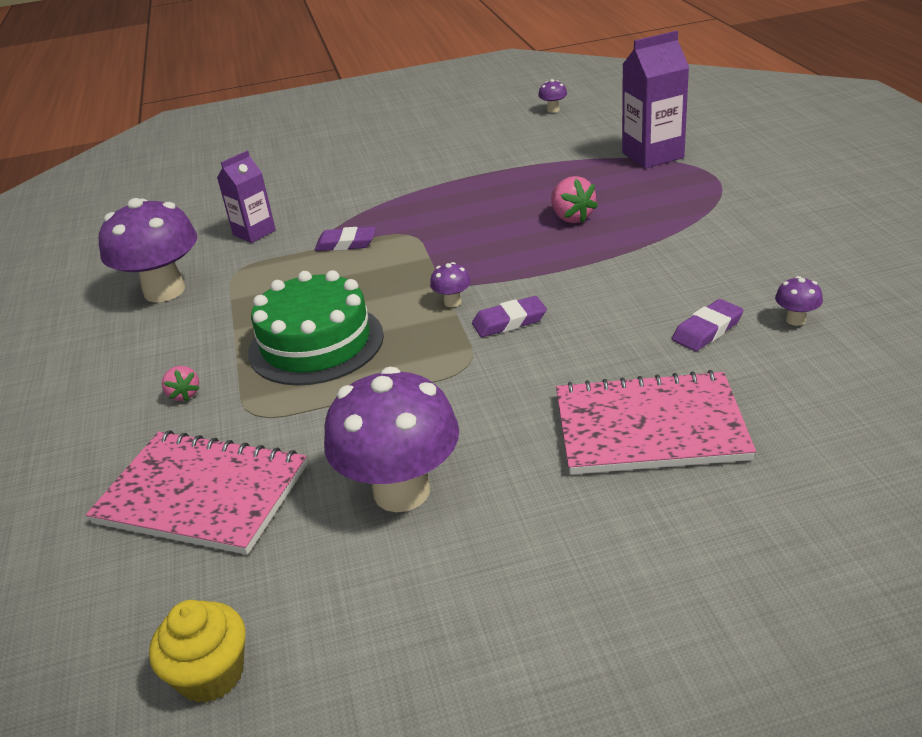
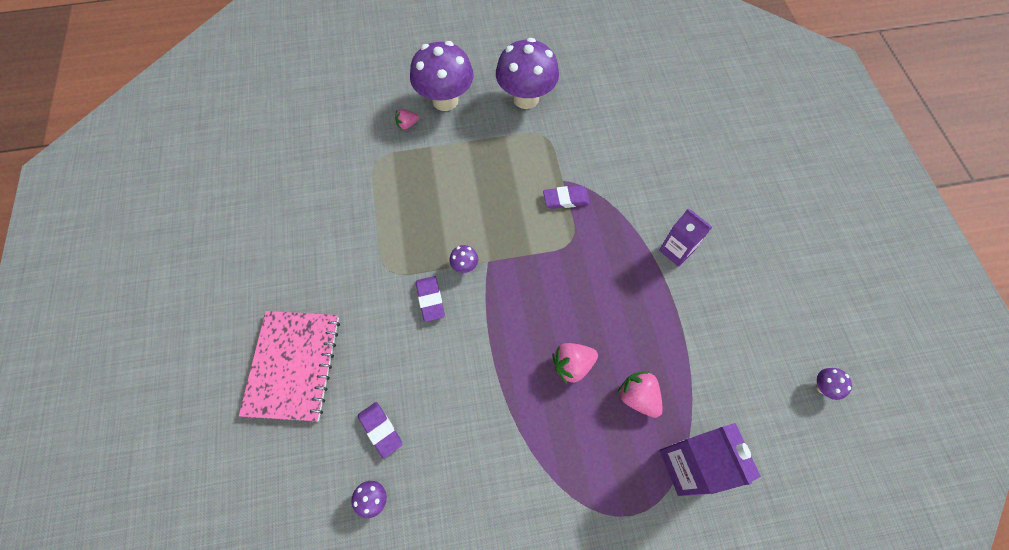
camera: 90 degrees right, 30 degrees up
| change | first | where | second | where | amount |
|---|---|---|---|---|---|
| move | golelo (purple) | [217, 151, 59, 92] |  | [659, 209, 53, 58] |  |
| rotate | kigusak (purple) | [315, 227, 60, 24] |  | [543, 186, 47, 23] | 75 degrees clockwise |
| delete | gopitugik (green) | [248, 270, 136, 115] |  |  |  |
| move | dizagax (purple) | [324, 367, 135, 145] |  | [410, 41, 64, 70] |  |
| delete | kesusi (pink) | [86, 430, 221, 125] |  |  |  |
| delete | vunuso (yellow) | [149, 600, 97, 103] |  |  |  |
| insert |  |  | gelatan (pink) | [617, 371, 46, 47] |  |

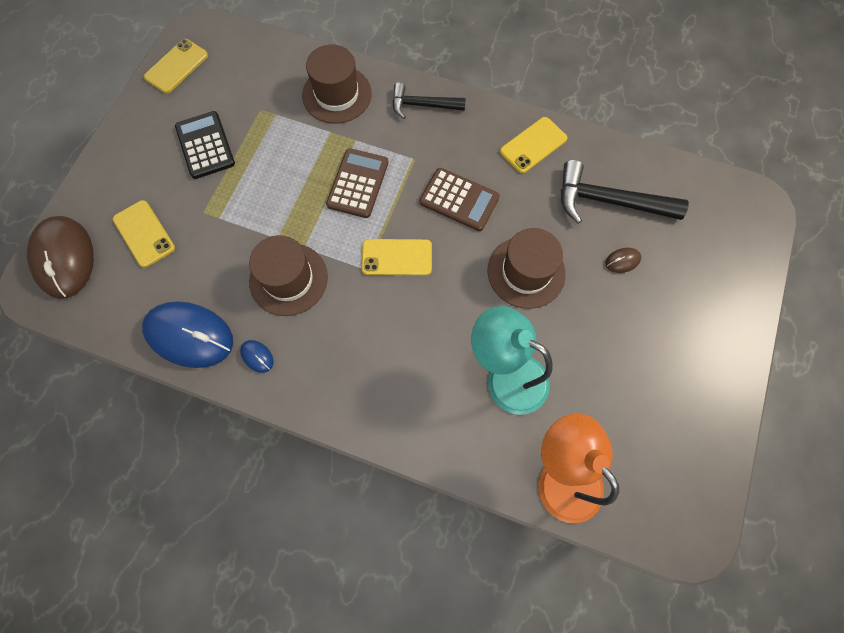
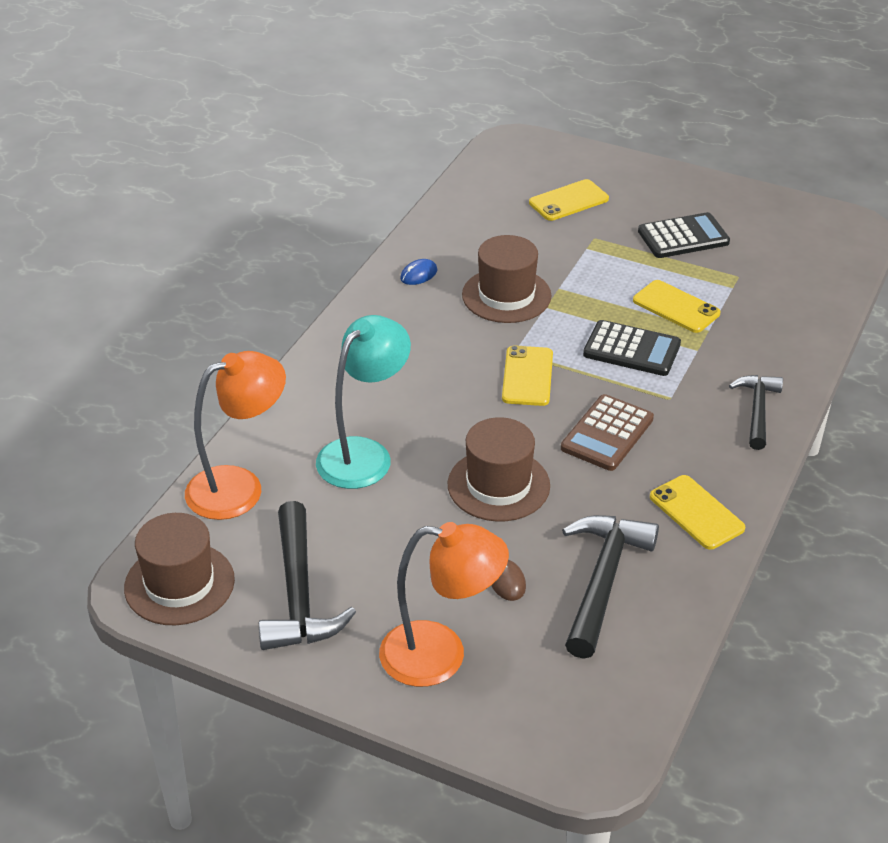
camera: 95 degrees right, 30 degrees down
| change | first | where | second | where | amount |
|---|---|---|---|---|---|
| move | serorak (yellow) | [144, 39, 64, 55] |  | [633, 280, 87, 53] |  |
| move | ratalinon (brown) | [302, 44, 70, 80] |  | [124, 513, 111, 112] |  |
| recolor | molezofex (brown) | [326, 148, 63, 70] | molezofex (black) | [583, 320, 98, 56] |  |
| delete | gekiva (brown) | [27, 216, 67, 83] |  |  |  |
| delete | gekiva (blue) | [142, 301, 91, 67] |  |  |  |
| insert |  |  | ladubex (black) | [259, 501, 97, 149] |  |
| insert |  |  | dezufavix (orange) | [379, 522, 130, 165] |  |

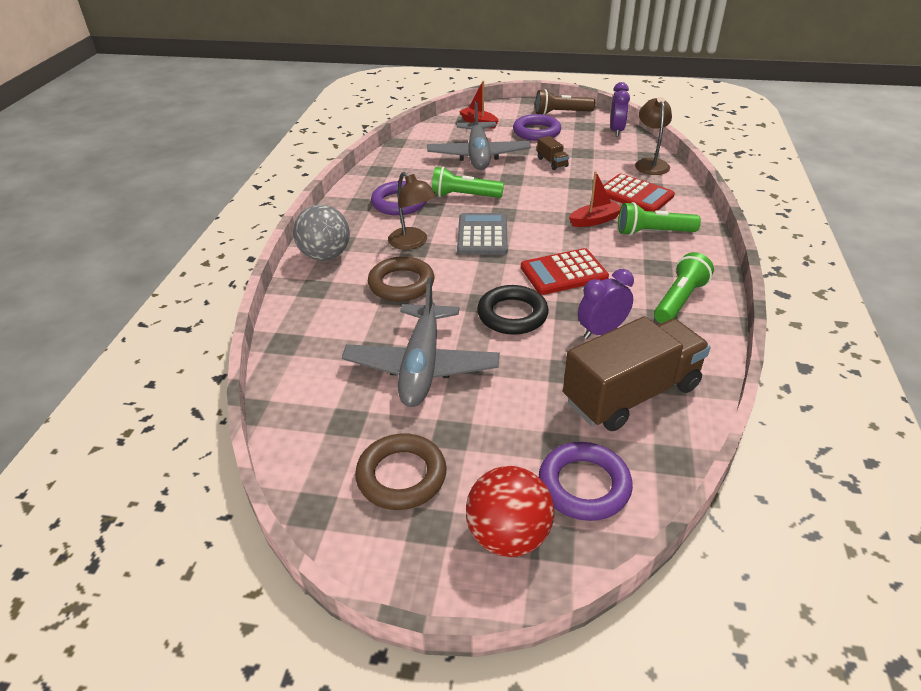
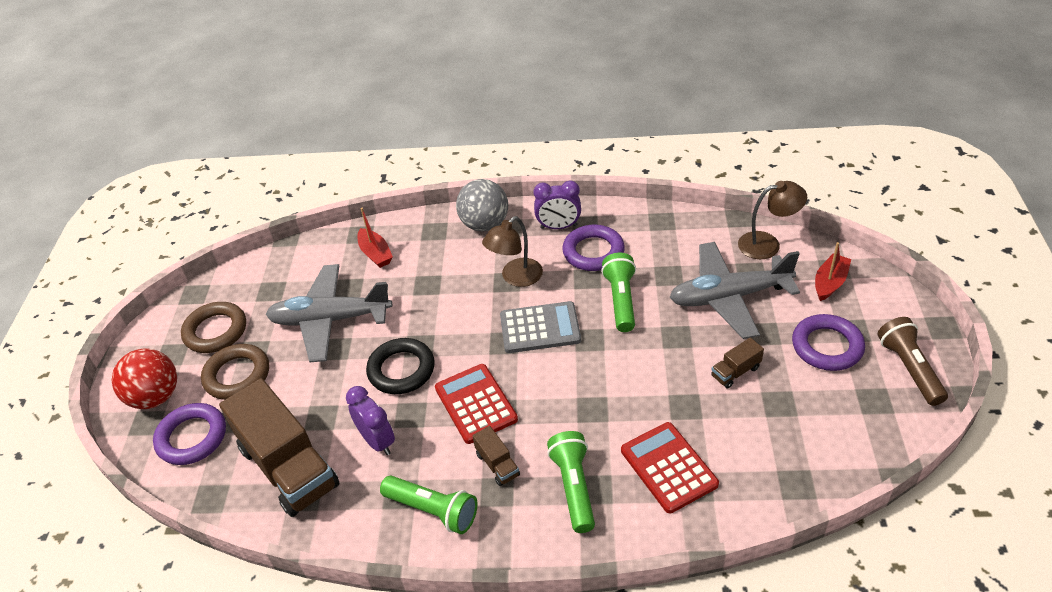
camera: 85 degrees right, 5 degrees up
| change | first | where | second | where | amount |
|---|---|---|---|---|---|
| move | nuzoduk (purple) | [610, 82, 20, 55] |  | [533, 180, 48, 49] |  |
| move | dezufavix (brown) | [635, 97, 37, 78] |  | [738, 181, 69, 78] |  |
| move | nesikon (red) | [569, 171, 52, 56] |  | [358, 208, 35, 60] |  |
| rotate | molezofex (red) | [603, 174, 72, 38] |  | [621, 422, 98, 91] | 120 degrees clockwise |
| move | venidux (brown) | [368, 256, 66, 45] |  | [201, 344, 68, 56] |  |
| insert |  |  | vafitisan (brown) | [473, 426, 47, 60] |  |

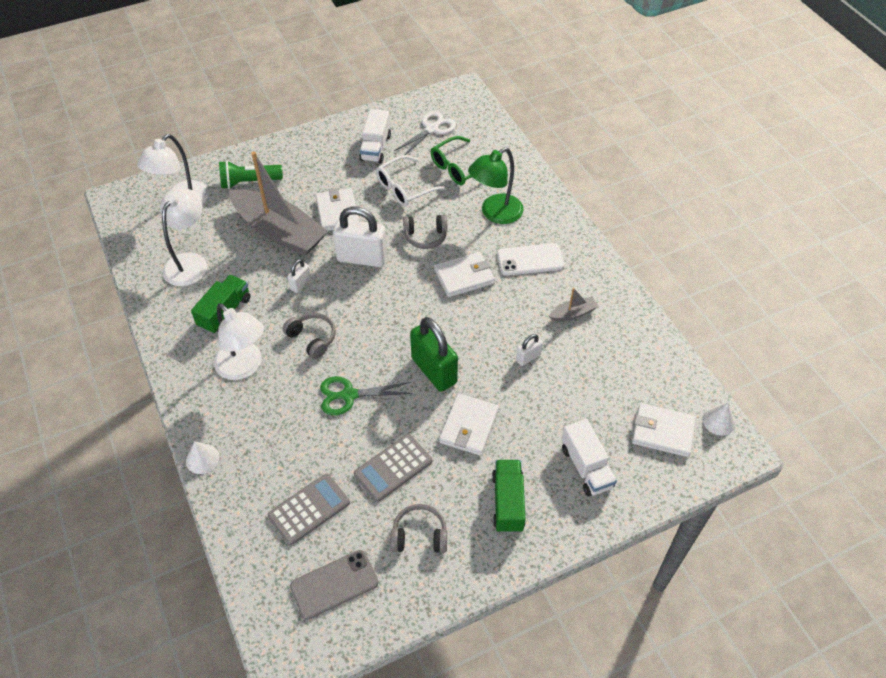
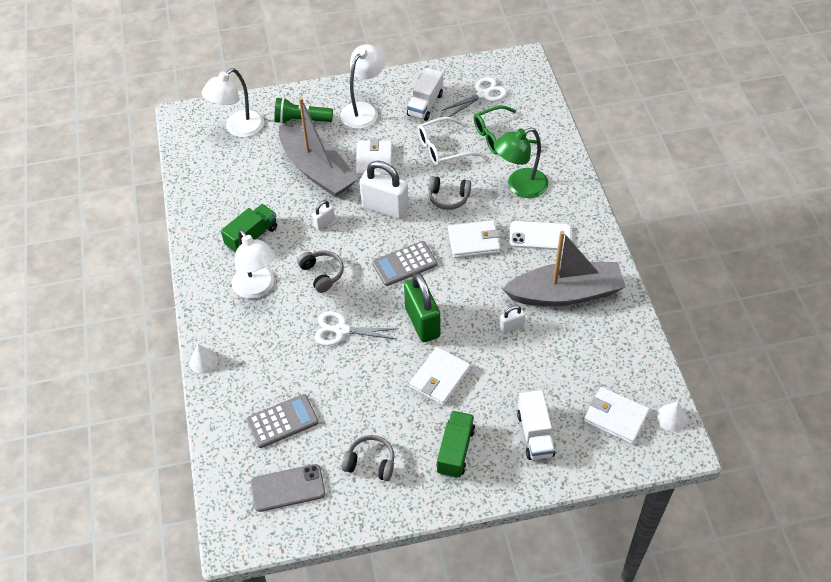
camera: 15 degrees right, 0 degrees up
| change | first | where | second | where | amount |
|---|---|---|---|---|---|
| move | dezufavix (white) | [160, 188, 47, 98] |  | [340, 44, 45, 85] |  |
| resize | nesikon (grey) | [549, 288, 50, 33] |  | [502, 231, 124, 75] | x2.45 |
| recolor | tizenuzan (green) | [320, 376, 92, 39] | tizenuzan (white) | [314, 311, 85, 35] |  |
| move | molezofex (grey) | [354, 434, 78, 68] |  | [372, 241, 66, 45] |  |

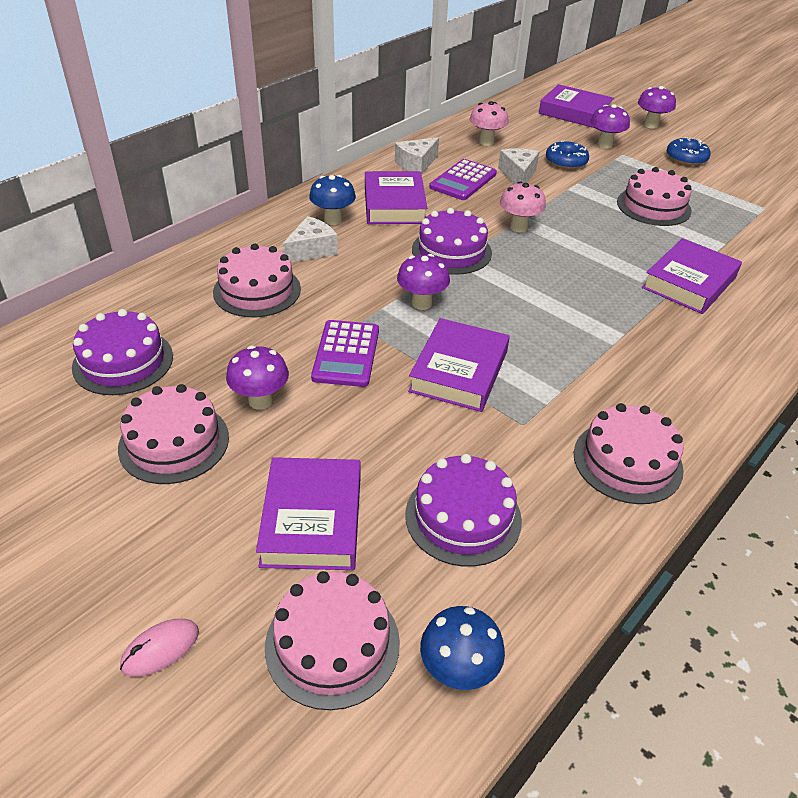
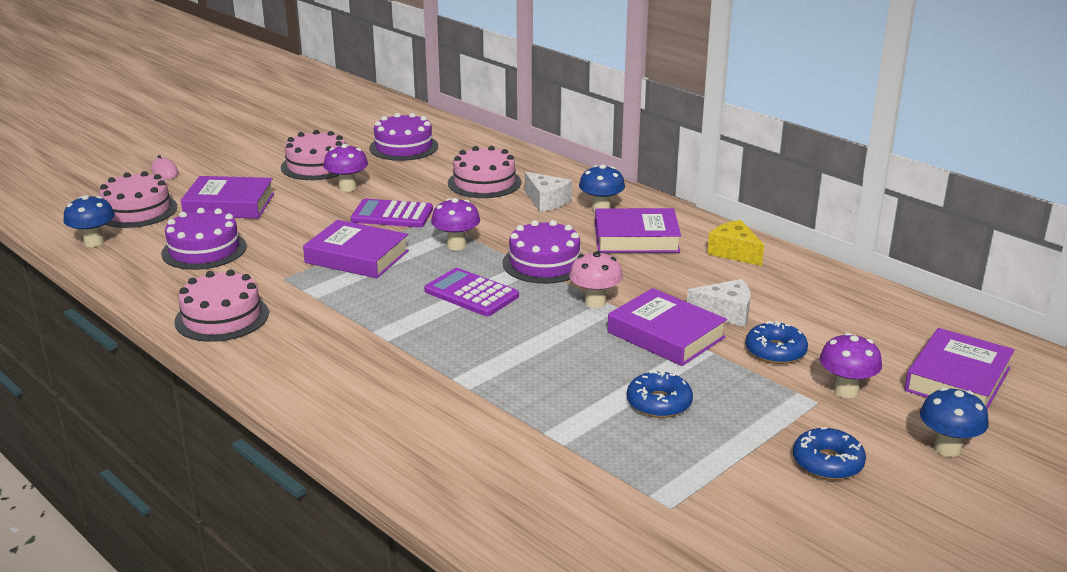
camera: 95 degrees right, 15 degrees down
| change | first | where | second | where | amount |
|---|---|---|---|---|---|
| recolor | dizagax (purple) | [638, 86, 38, 43] | dizagax (blue) | [920, 387, 69, 70] |  |
| delete | dizagax (pink) | [470, 101, 39, 45] |  |  |  |
| recolor | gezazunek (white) | [395, 137, 44, 37] | gezazunek (yellow) | [707, 220, 57, 46] |  |
| move | molezofex (purple) | [429, 159, 68, 41] |  | [424, 268, 95, 48] |  |
| replace | gopitugik (pink) | [617, 167, 75, 59] | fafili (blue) | [627, 370, 66, 48] |  |
| move | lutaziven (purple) | [642, 238, 100, 76] |  | [608, 288, 119, 78] |  |

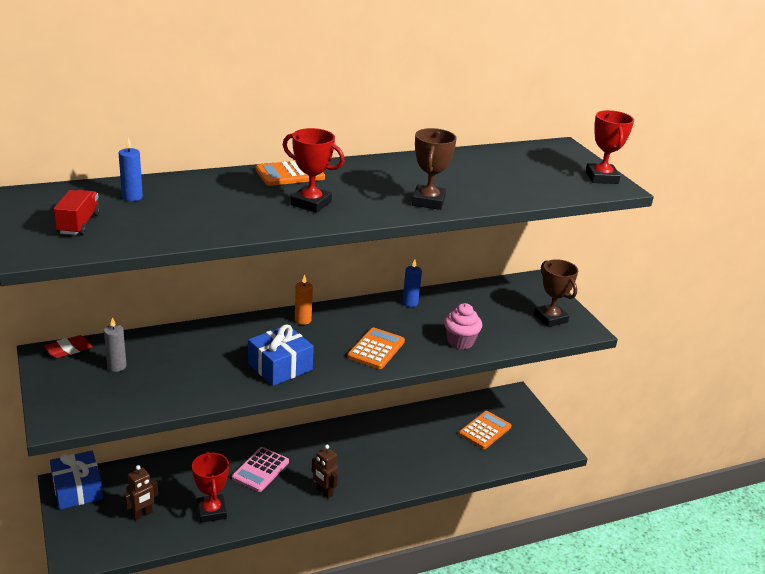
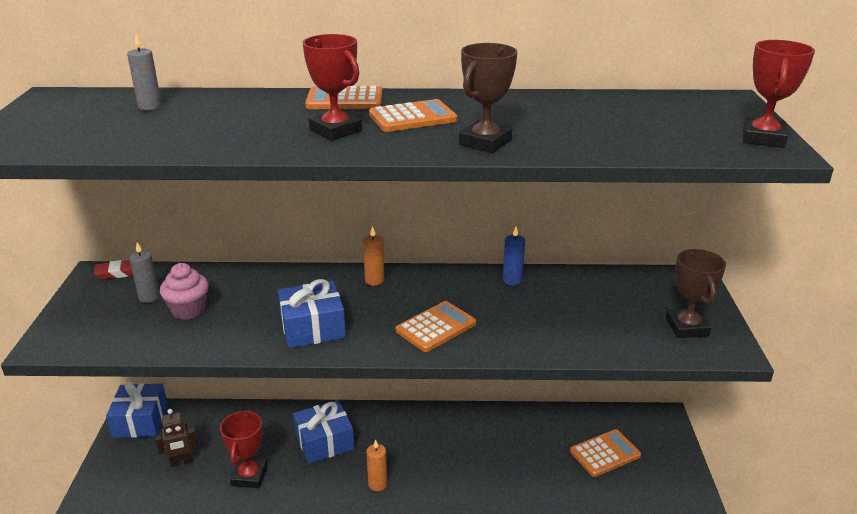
camera: 25 degrees right, 0 degrees up
| change | first | where | second | where | amount |
|---|---|---|---|---|---|
| recolor | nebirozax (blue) | [119, 138, 24, 63] | nebirozax (grey) | [127, 34, 35, 76] |  |
| delete | vafitisan (red) | [53, 190, 47, 45] |  |  |  |
| move | vunuso (pink) | [444, 303, 38, 46] |  | [160, 263, 49, 57] |  |
| replace | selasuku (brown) | [312, 445, 26, 54] | nebirozax (orange) | [366, 440, 21, 51] |  |
| replace | molezofex (pink) | [232, 447, 57, 45] | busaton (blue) | [293, 400, 61, 64] |  |
| insert |  |  | molezofex (orange) | [369, 99, 88, 33] |  |

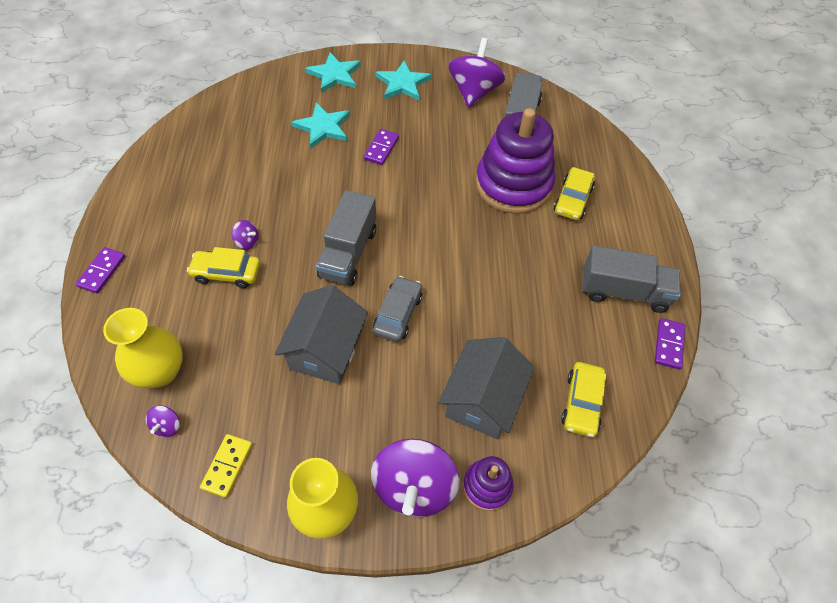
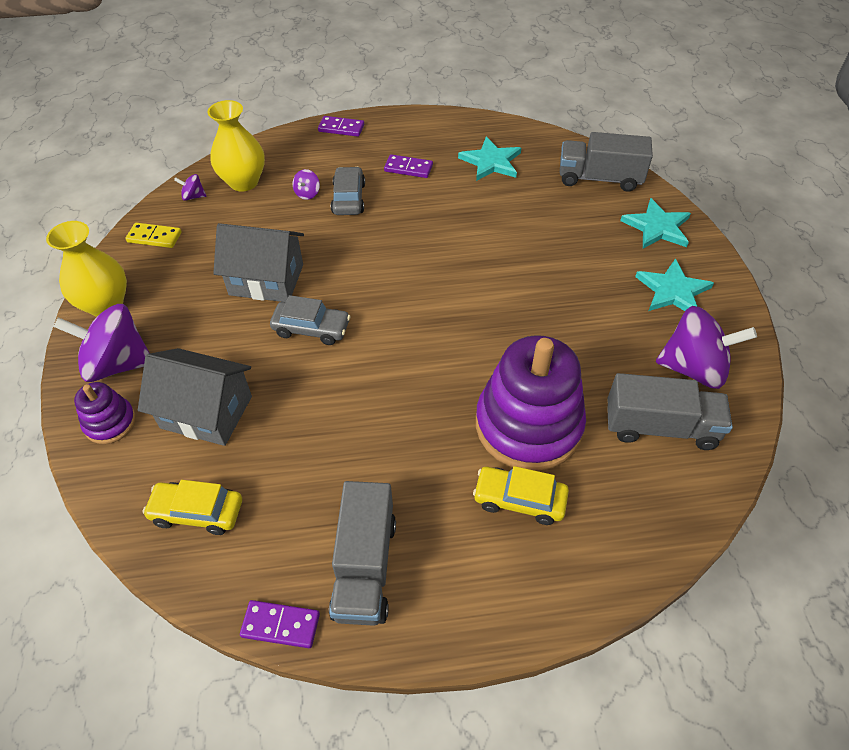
camera: 85 degrees right, 5 degrees down
| change | first | where | second | where | amount |
|---|---|---|---|---|---|
| move | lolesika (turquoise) | [291, 103, 59, 45] |  | [458, 137, 63, 44] |  |
| move | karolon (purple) | [363, 129, 36, 36] |  | [384, 154, 49, 24] |  |
| move | vafitisan (grey) | [316, 190, 60, 96] |  | [560, 132, 93, 60] |  |
| move | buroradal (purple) | [232, 220, 27, 30] |  | [292, 169, 28, 31] |  |
| recolor | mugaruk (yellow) | [187, 247, 73, 41] | mugaruk (grey) | [331, 167, 34, 48] |  |

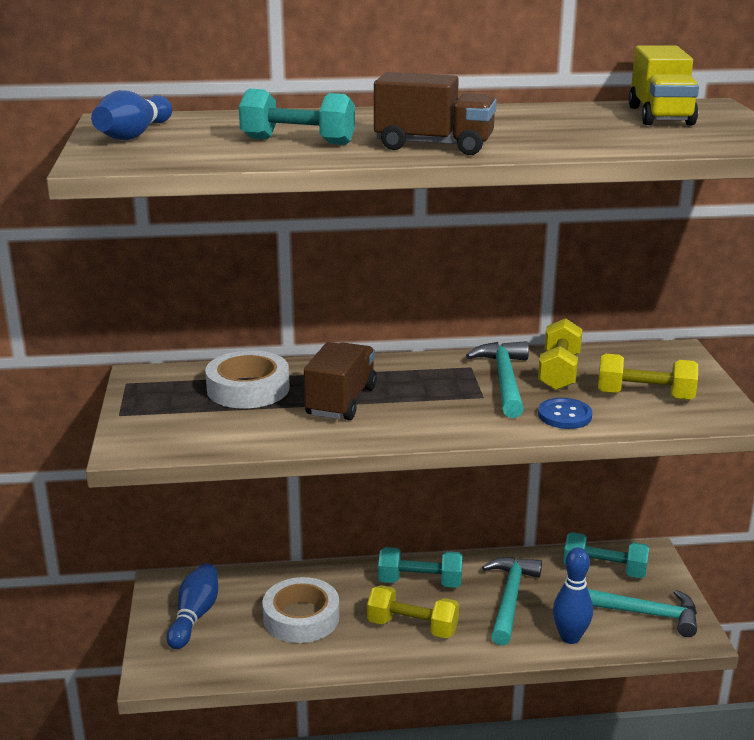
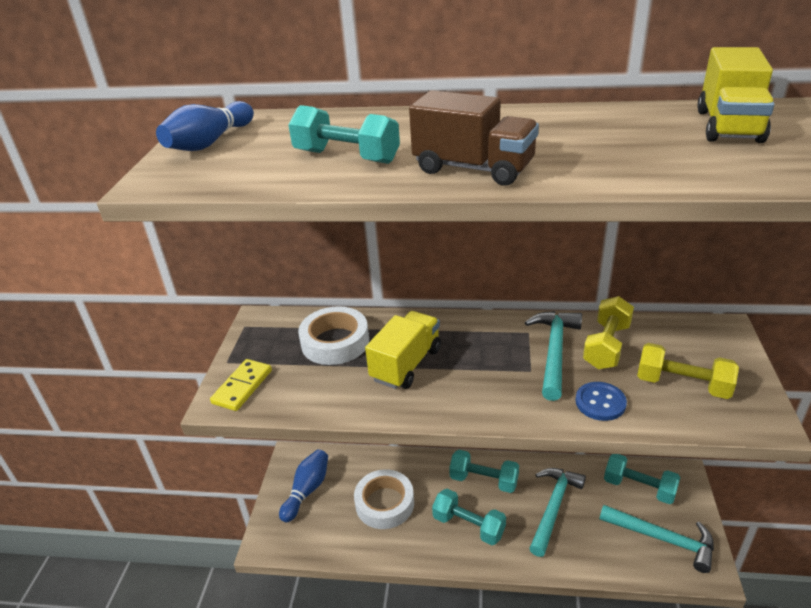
camera: 15 degrees right, 10 degrees up
| change | first | where | second | where | amount |
|---|---|---|---|---|---|
| recolor | vafitisan (brown) | [304, 342, 73, 78] | vafitisan (yellow) | [365, 311, 76, 78] |  |
| delete | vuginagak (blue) | [553, 547, 40, 97] |  |  |  |
| recolor | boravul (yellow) | [367, 585, 92, 53] | boravul (turquoise) | [432, 489, 74, 56] |  |
| insert |  |  | karolon (yellow) | [210, 359, 62, 52] |  |

